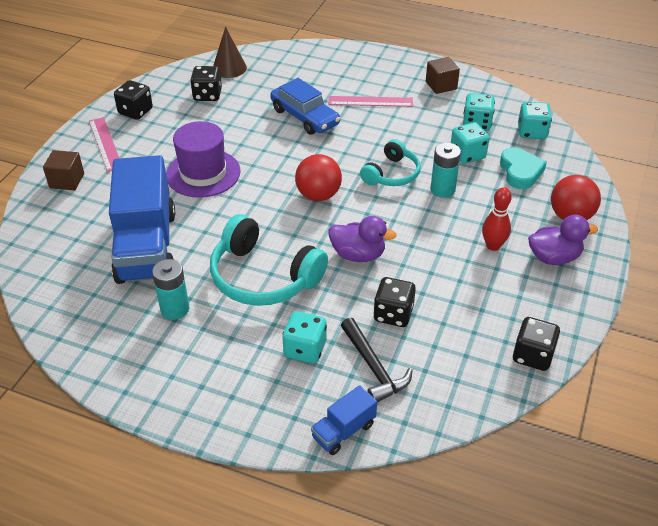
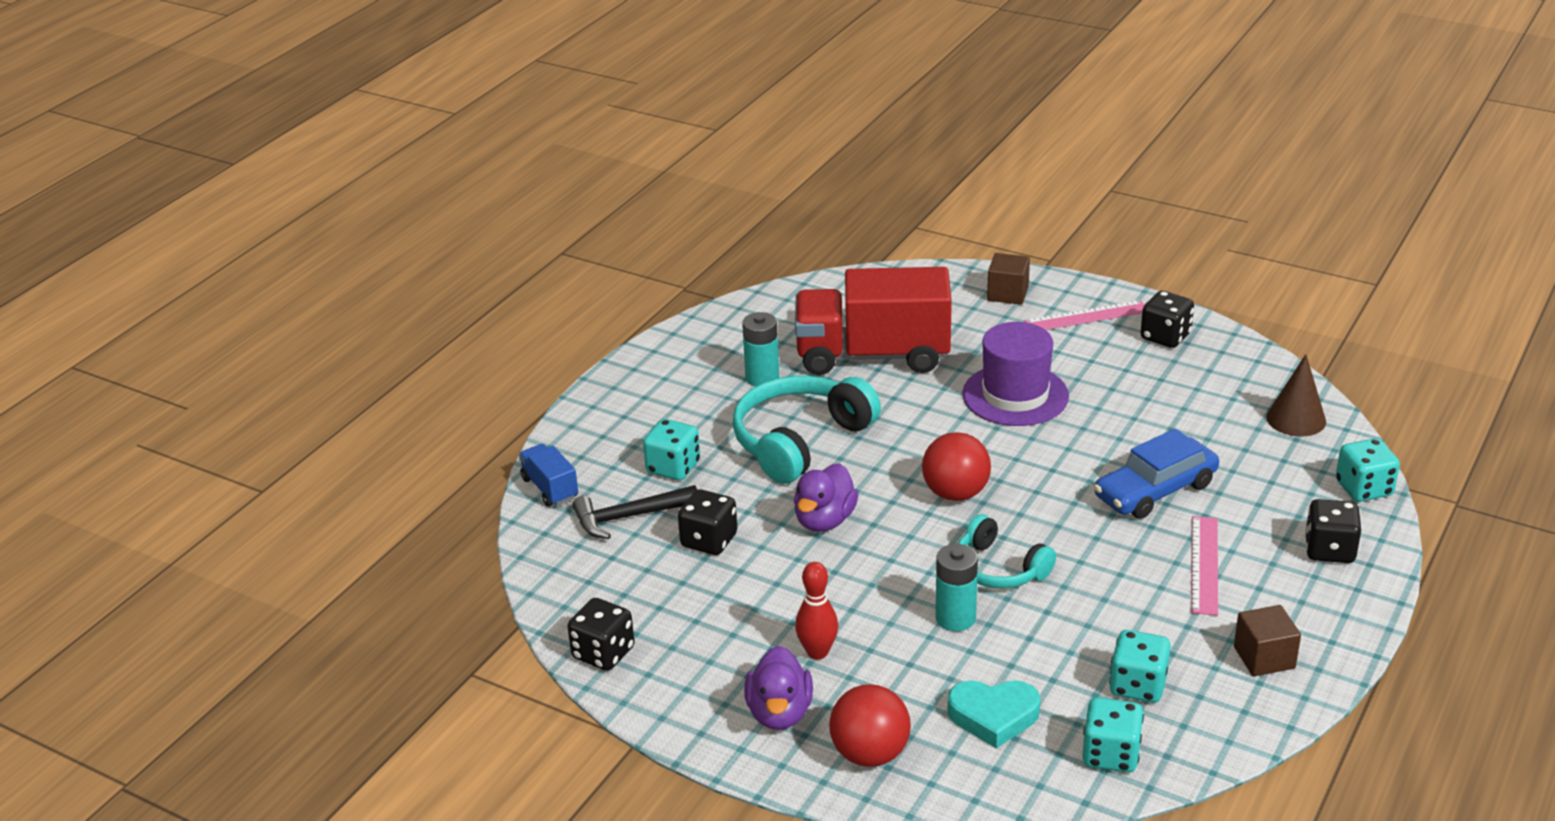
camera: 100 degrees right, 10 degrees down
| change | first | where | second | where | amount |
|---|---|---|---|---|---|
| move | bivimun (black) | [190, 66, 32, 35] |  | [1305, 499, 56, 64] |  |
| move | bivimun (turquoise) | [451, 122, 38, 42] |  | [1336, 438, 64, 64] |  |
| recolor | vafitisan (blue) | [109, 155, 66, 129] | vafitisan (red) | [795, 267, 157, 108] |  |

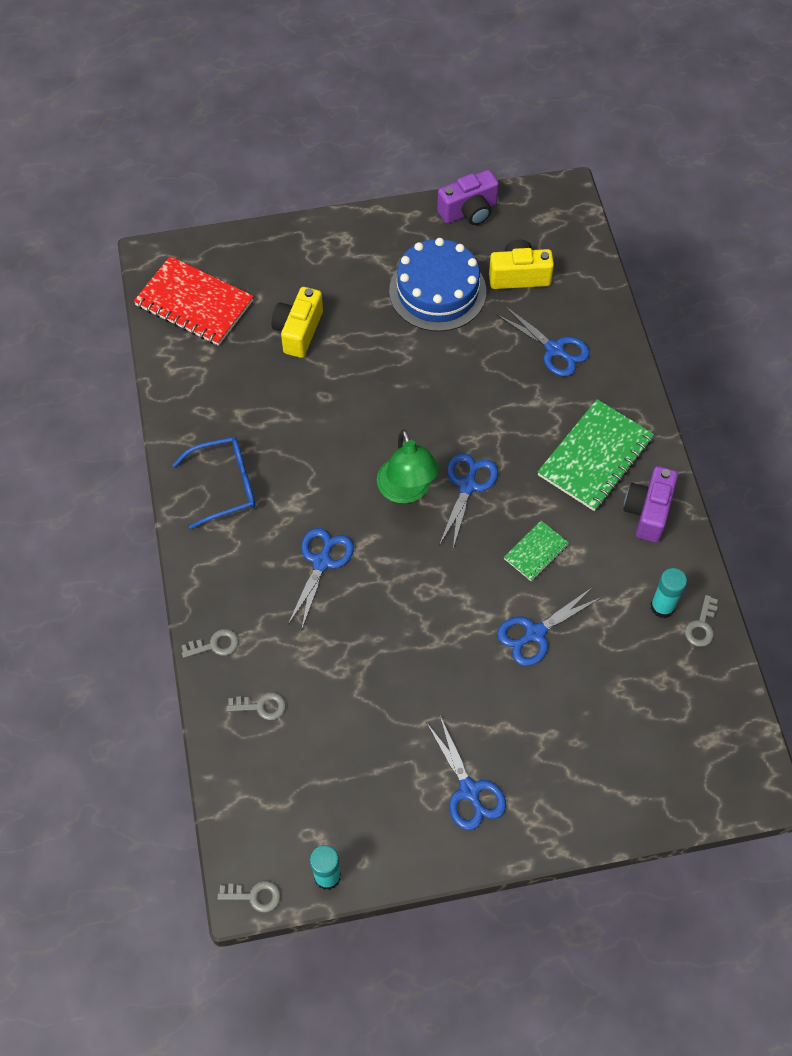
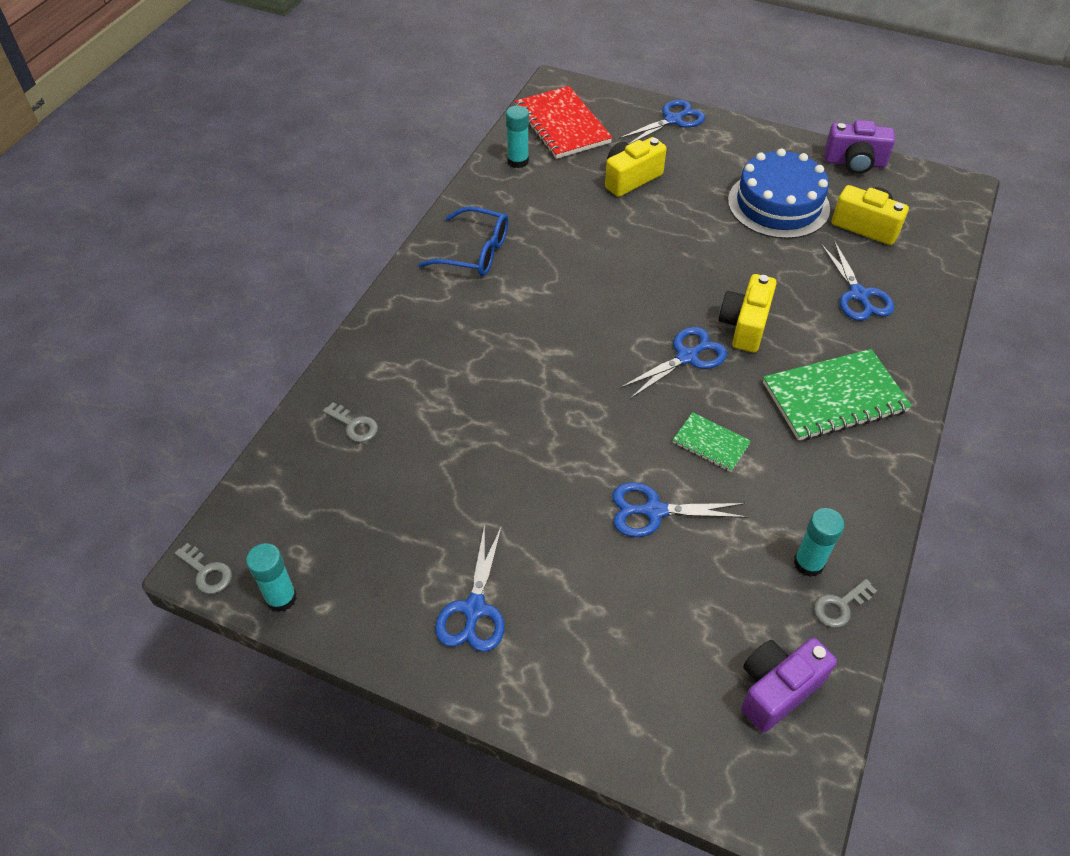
camera: 35 degrees right, 10 degrees down
| change | first | where | second | where | amount |
|---|---|---|---|---|---|
| delete | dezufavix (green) | [377, 429, 62, 74] |  |  |  |
| move | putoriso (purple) | [623, 466, 55, 77] |  | [741, 638, 96, 95] |  |
| rotate | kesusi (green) | [504, 520, 65, 61] |  | [673, 412, 78, 60] | 45 degrees clockwise |
| move | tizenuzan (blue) | [288, 528, 66, 103] |  | [619, 99, 86, 45] |  |
| delete | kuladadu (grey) | [182, 629, 57, 29] |  |  |  |
| insert |  |  | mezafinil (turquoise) | [506, 105, 23, 63] |  |
| insert |  |  | putoriso (yellow) | [719, 274, 58, 79] |  |

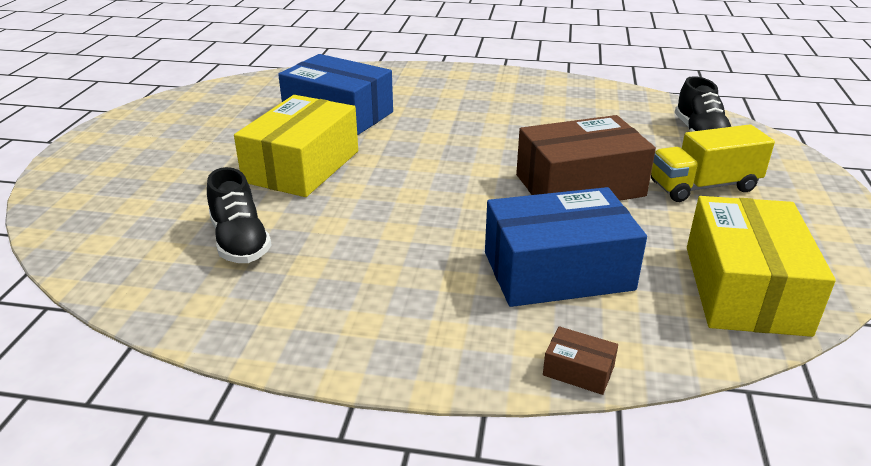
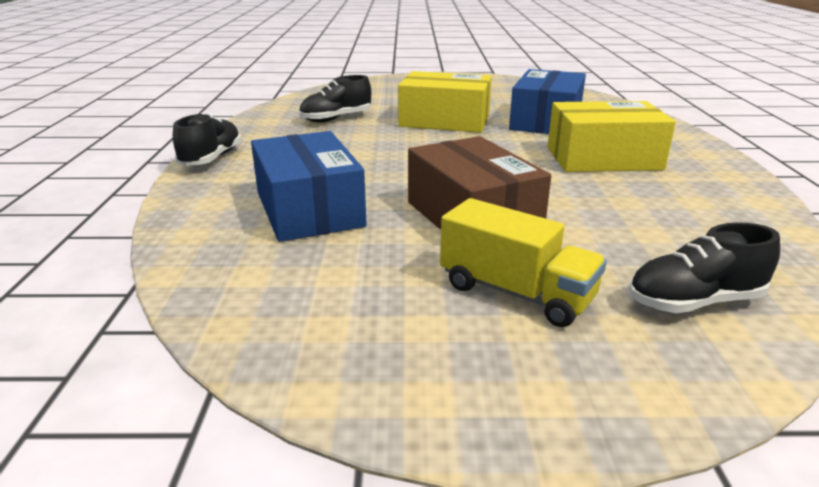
camera: 80 degrees right, 5 degrees down
| change | first | where | second | where | amount |
|---|---|---|---|---|---|
| rotate | vafitisan (yellow) | [651, 124, 124, 78] |  | [440, 198, 167, 129] | 150 degrees clockwise |
| move | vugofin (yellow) | [687, 196, 149, 141] |  | [547, 101, 129, 71] |  |
| delete | vugofin (brown) | [543, 326, 75, 69] |  |  |  |
| insert |  |  | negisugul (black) | [173, 113, 68, 53] |  |

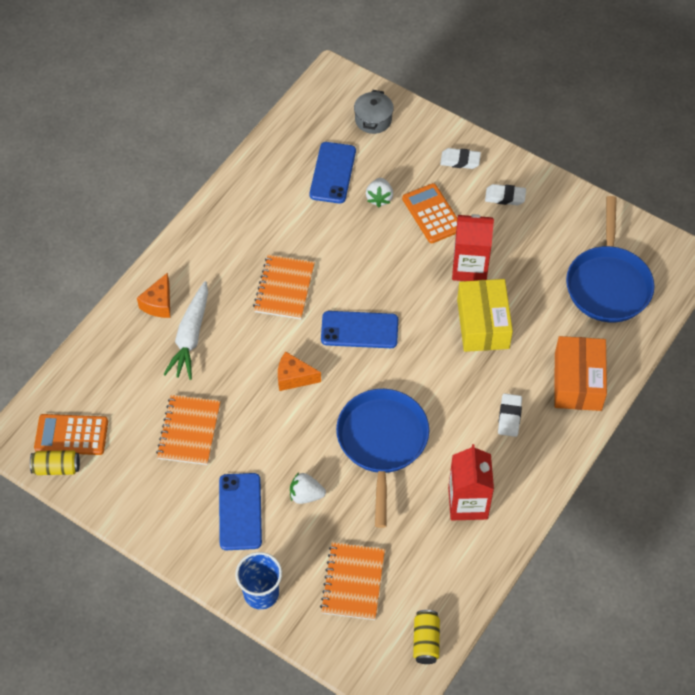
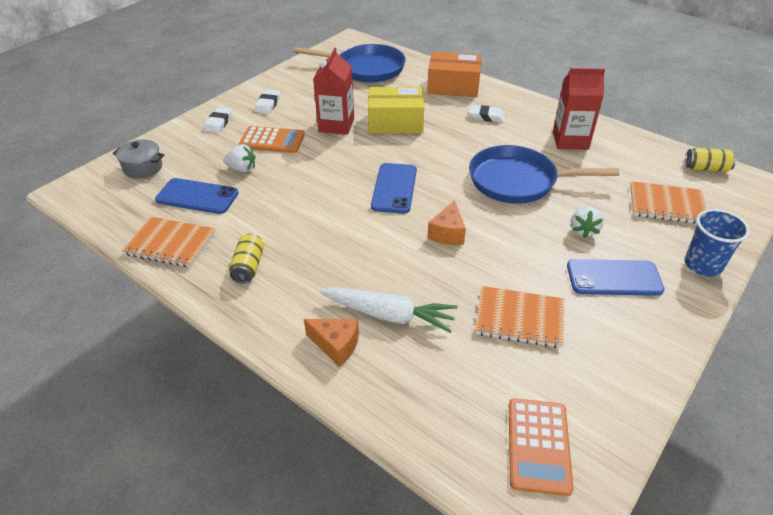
camera: 85 degrees left, 15 degrees down
| change | first | where | second | where | amount |
|---|---|---|---|---|---|
| rotate | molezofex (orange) | [402, 183, 56, 60] |  | [239, 126, 66, 27] | 150 degrees counterclockwise |
| move | kesusi (orange) | [253, 255, 62, 64] |  | [122, 216, 94, 51] |  |
| move | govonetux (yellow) | [30, 450, 50, 25] |  | [229, 234, 35, 49] |  |

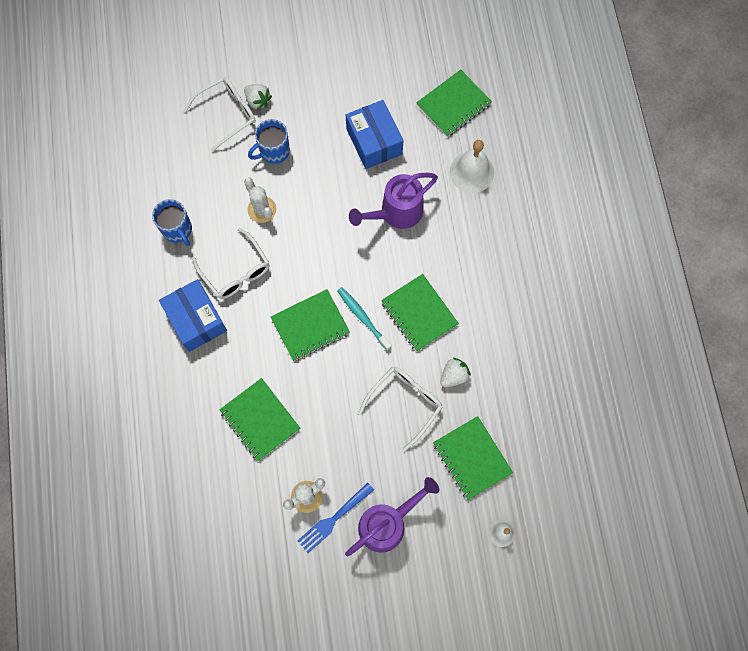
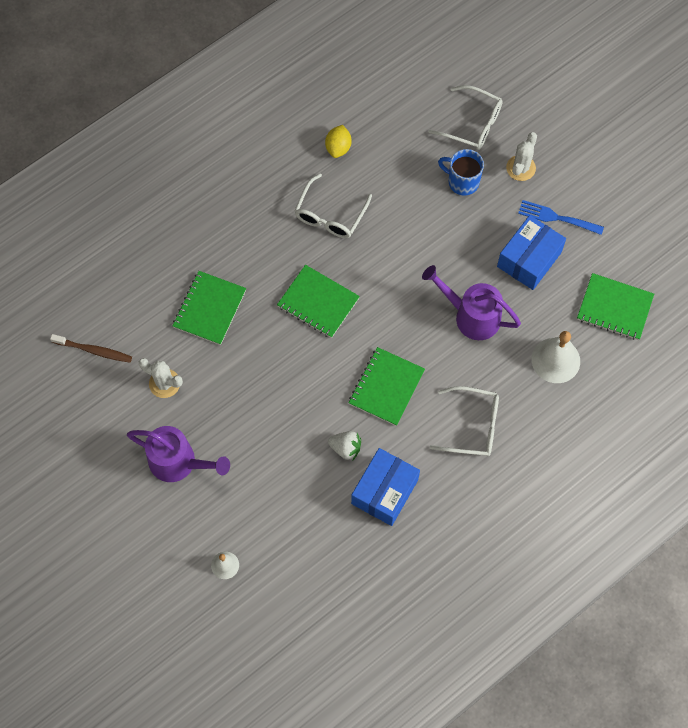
camera: 60 degrees right, 5 degrees down
| change | first | where | second | where | amount |
|---|---|---|---|---|---|
| delete | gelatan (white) | [244, 84, 28, 26] |  |  |  |
| move | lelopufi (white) | [244, 177, 32, 46] |  | [506, 132, 31, 49] |  |
| replace | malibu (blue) | [152, 199, 40, 47] | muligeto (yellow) | [325, 125, 26, 33] |  |
| move | vugofin (blue) | [159, 279, 68, 73] |  | [351, 448, 69, 78] |  |
| delete | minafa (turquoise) | [337, 287, 55, 64] |  |  |  |
| move | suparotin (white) | [358, 367, 85, 84] |  | [429, 386, 70, 70] |  |
| delete | kesusi (green) | [433, 416, 80, 84] |  |  |  |
| move | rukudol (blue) | [297, 483, 77, 70] |  | [518, 200, 86, 35] |  |
| insert |  |  | minafa (brown) | [50, 334, 82, 29] |  |

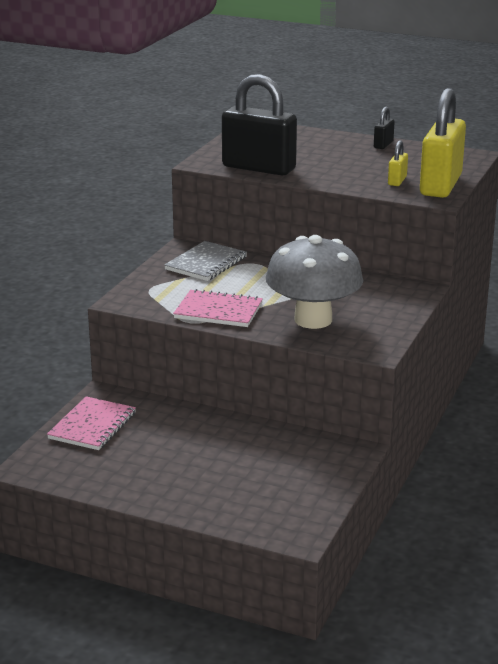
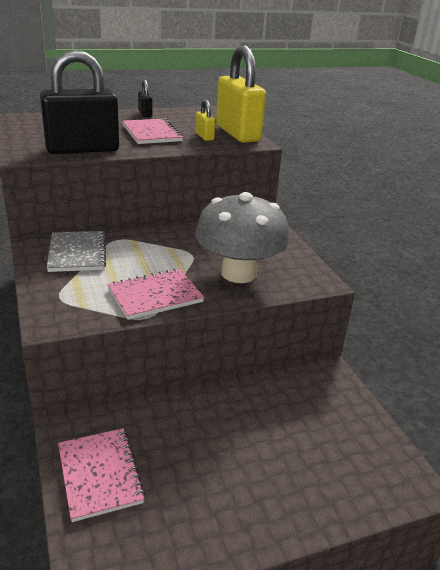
camera: 45 degrees left, 5 degrees up
| change | first | where | second | where | amount |
|---|---|---|---|---|---|
| insert |  |  | kesusi (pink) | [122, 118, 61, 26] |  |

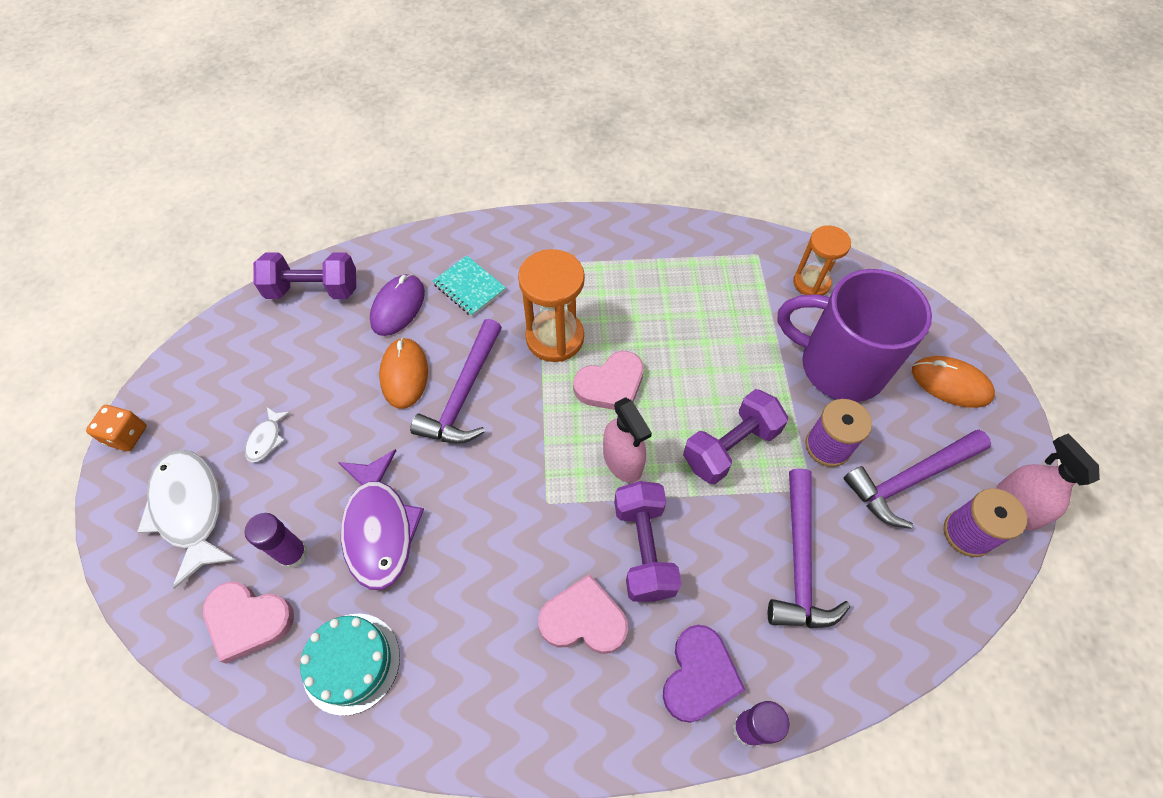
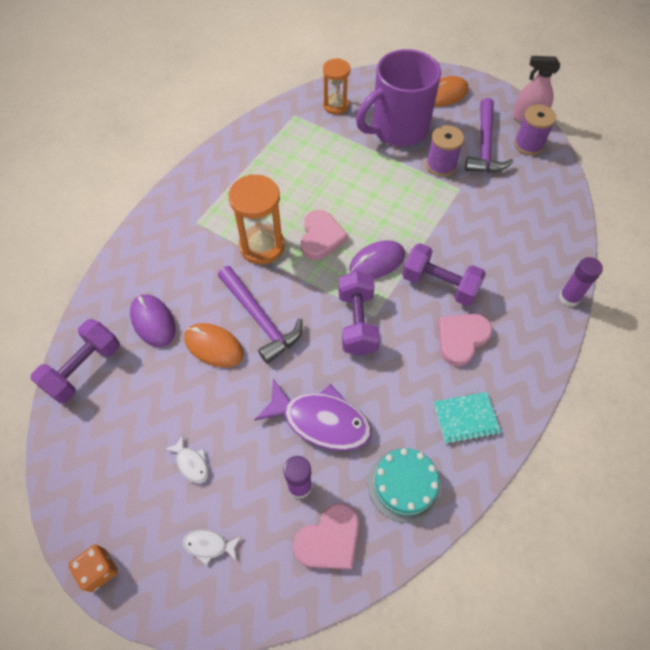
camera: 55 degrees left, 0 degrees up
| change | first | where | second | where | amount |
|---|---|---|---|---|---|
| move | kesusi (turquoise) | [433, 256, 73, 60] |  | [433, 392, 68, 52] |  |
| move | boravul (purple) | [683, 389, 105, 95] |  | [338, 271, 42, 85] |  |
| replace | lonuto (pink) | [603, 397, 49, 86] | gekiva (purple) | [349, 240, 56, 39] |  |
| resize | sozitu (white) | [137, 450, 99, 139] |  | [183, 529, 58, 36] | x0.45 |
| delete | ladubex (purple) | [768, 468, 83, 160] |  |  |  |
| delete | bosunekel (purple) | [663, 625, 82, 98] |  |  |  |

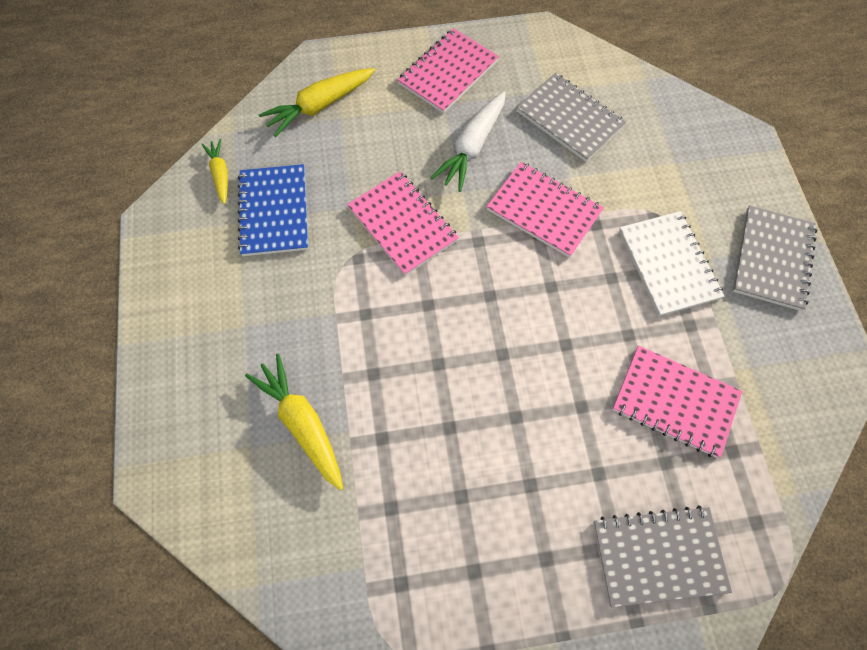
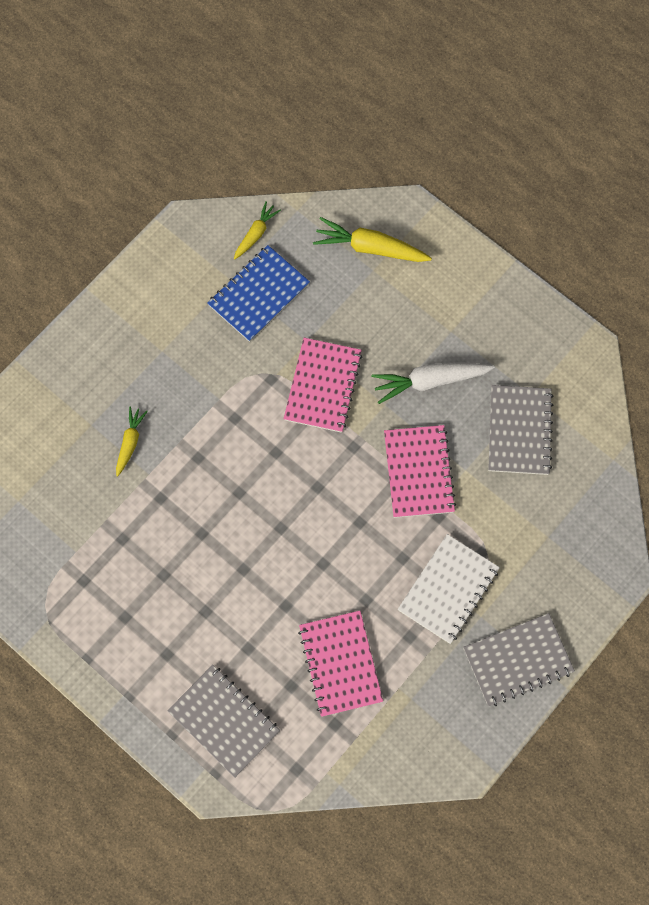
camera: 50 degrees right, 5 degrees up
| change | first | where | second | where | amount |
|---|---|---|---|---|---|
| delete | kesusi (pink) | [397, 28, 102, 86] |  |  |  |
| resize | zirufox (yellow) | [245, 354, 98, 137] |  | [116, 407, 32, 70] | x0.59 |

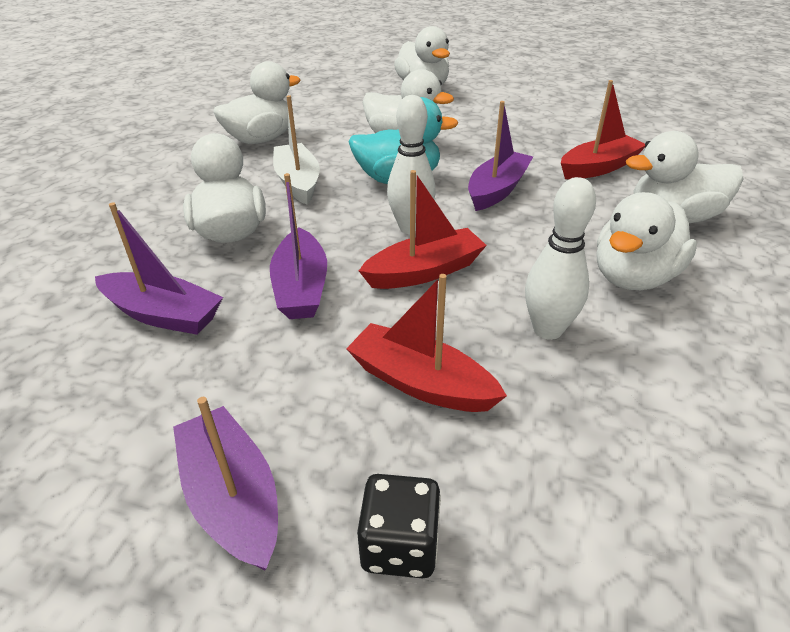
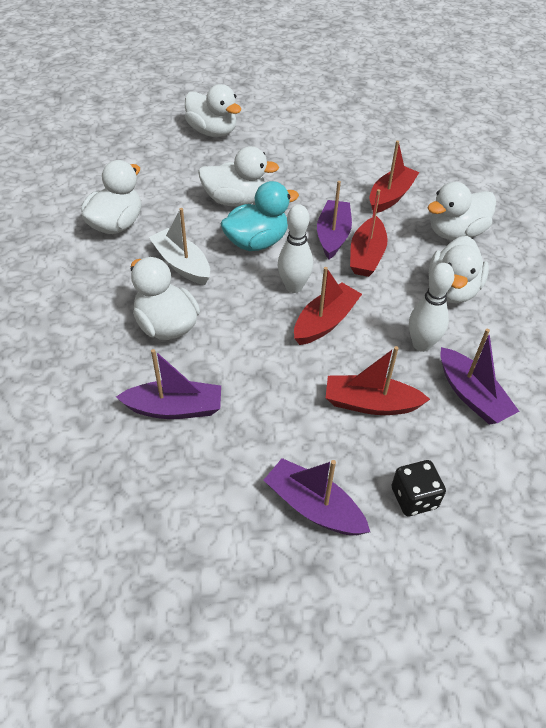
camera: 25 degrees left, 10 degrees up
| change | first | where | second | where | amount |
|---|---|---|---|---|---|
| move | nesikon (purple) | [270, 173, 57, 146] |  | [441, 329, 78, 96] |  |
| insert |  |  | nesikon (red) | [350, 189, 37, 88] |  |

